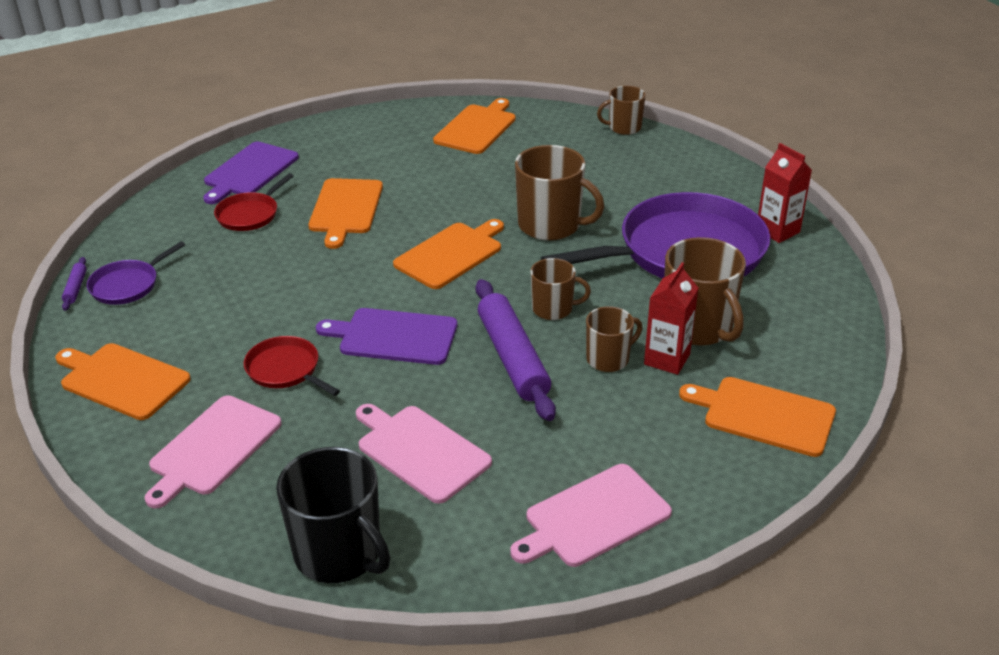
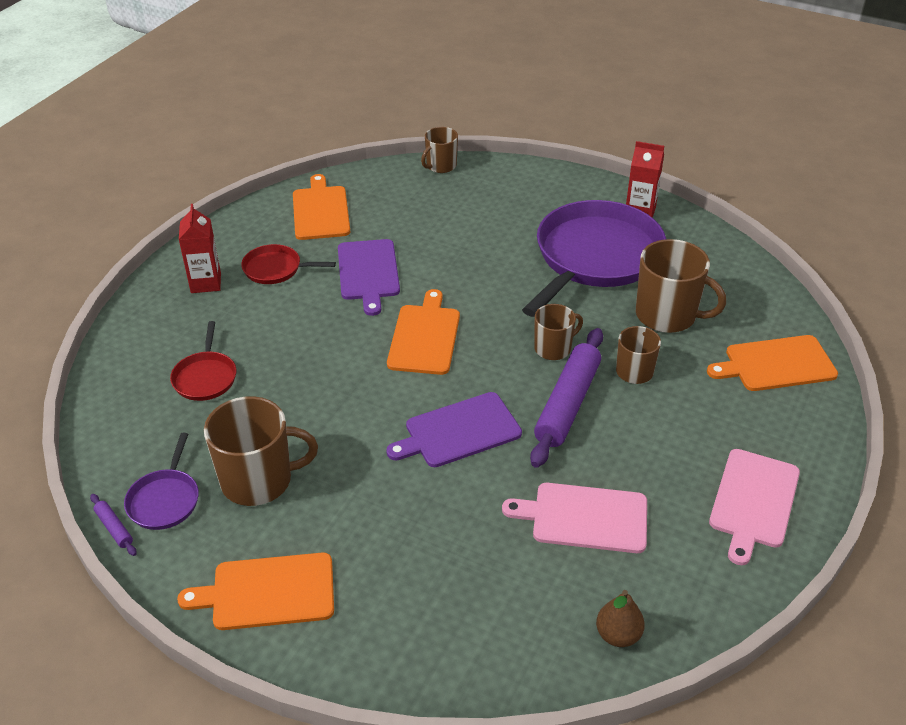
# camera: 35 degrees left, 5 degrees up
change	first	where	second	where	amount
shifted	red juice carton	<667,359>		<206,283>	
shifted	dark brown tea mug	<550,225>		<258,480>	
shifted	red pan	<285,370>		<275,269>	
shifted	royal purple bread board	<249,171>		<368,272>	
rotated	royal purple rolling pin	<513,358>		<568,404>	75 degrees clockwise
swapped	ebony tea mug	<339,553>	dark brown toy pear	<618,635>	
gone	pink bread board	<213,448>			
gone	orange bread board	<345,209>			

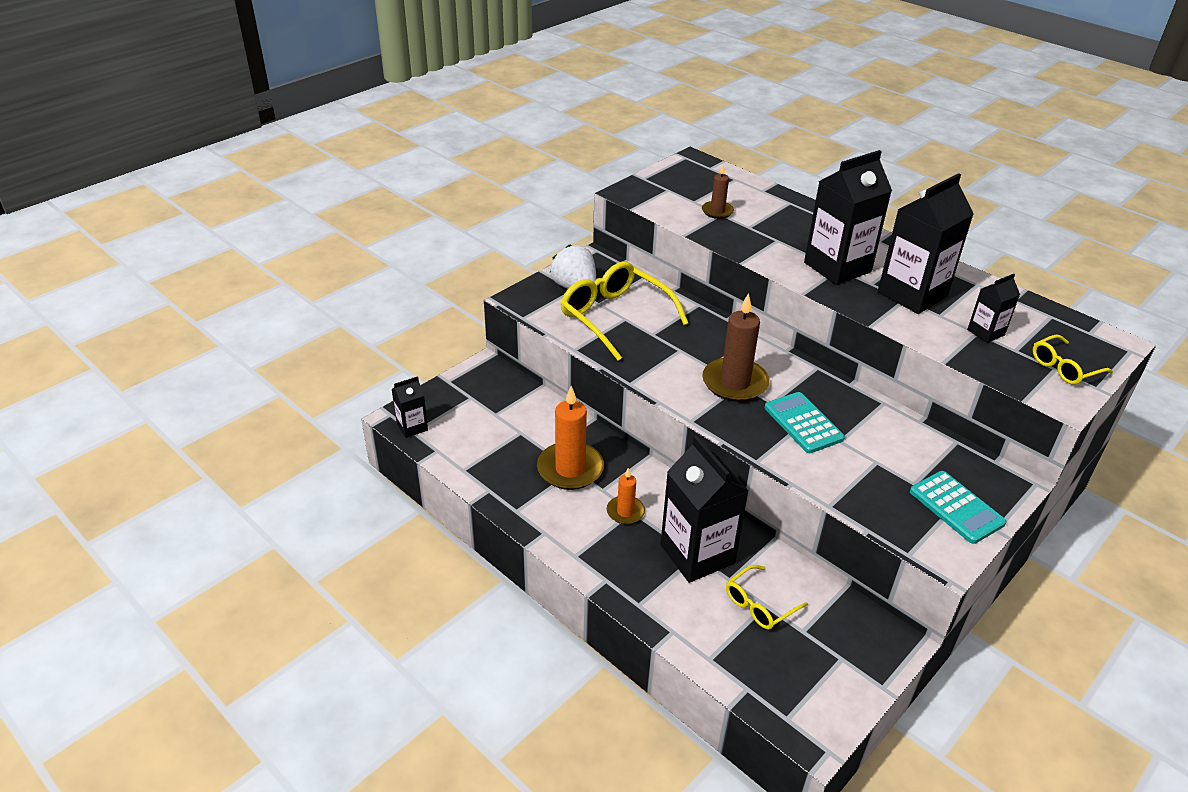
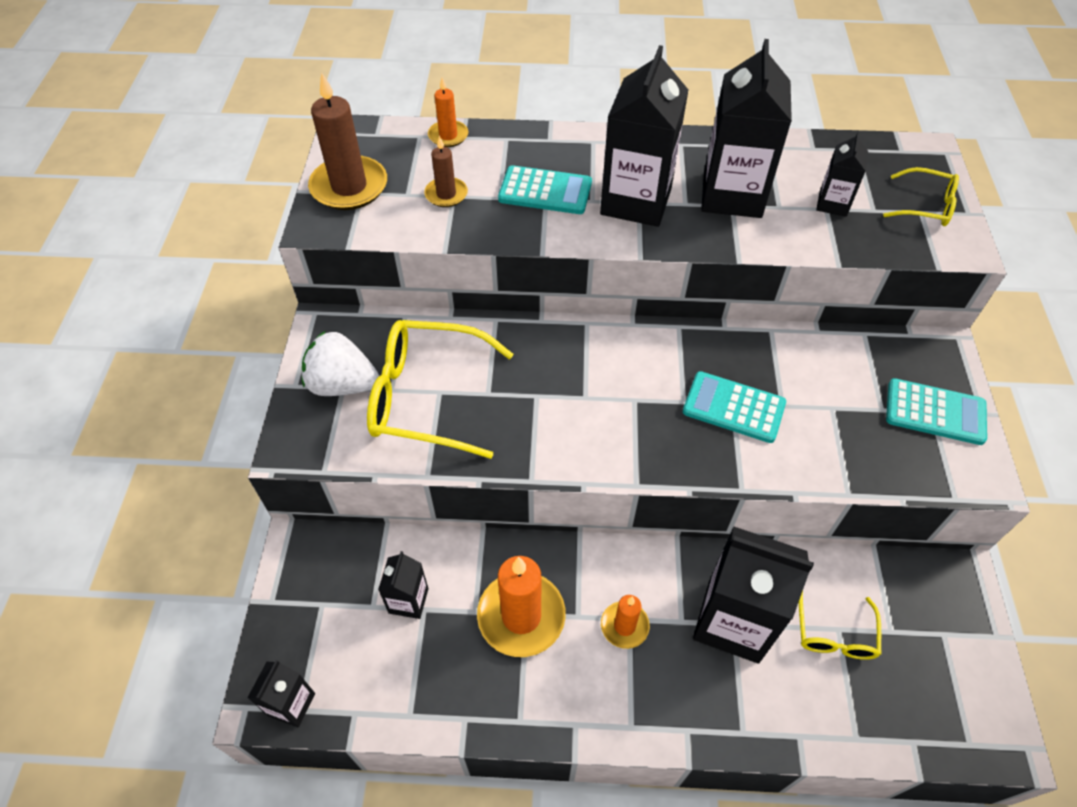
# camera: 40 degrees left, 15 degrees up
change	first	where	second	where	amount
shifted	dark brown wax candle	<735,383>		<349,187>	
new			ebony juice carton	<408,600>	
new			orange wax candle	<448,136>	
new			teal pocket calculator	<545,191>	
rotated	yellow eyeglasses	<1064,368>		<926,206>	90 degrees counterclockwise

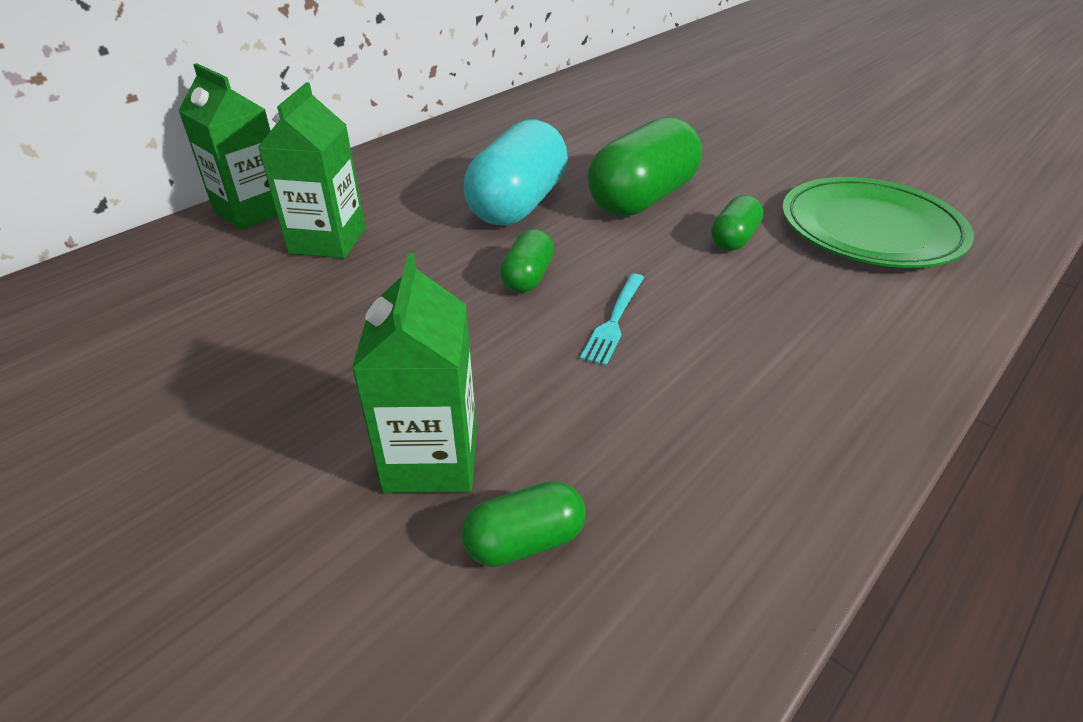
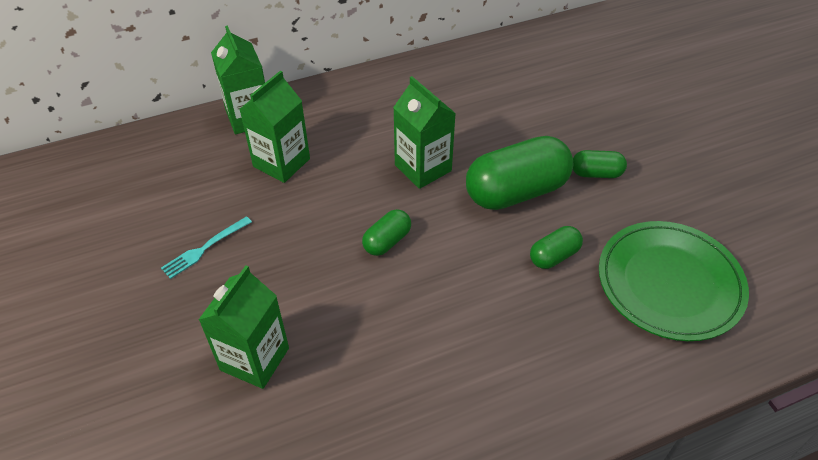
# camera: 25 degrees right, 10 degrees up
change	first	where	second	where	amount
shifted	teal dinner fork	<614,321>		<204,248>	
swapped	teal pill shape	<518,204>	green juice carton	<423,168>	
shifted	green pill shape	<524,541>		<596,173>	

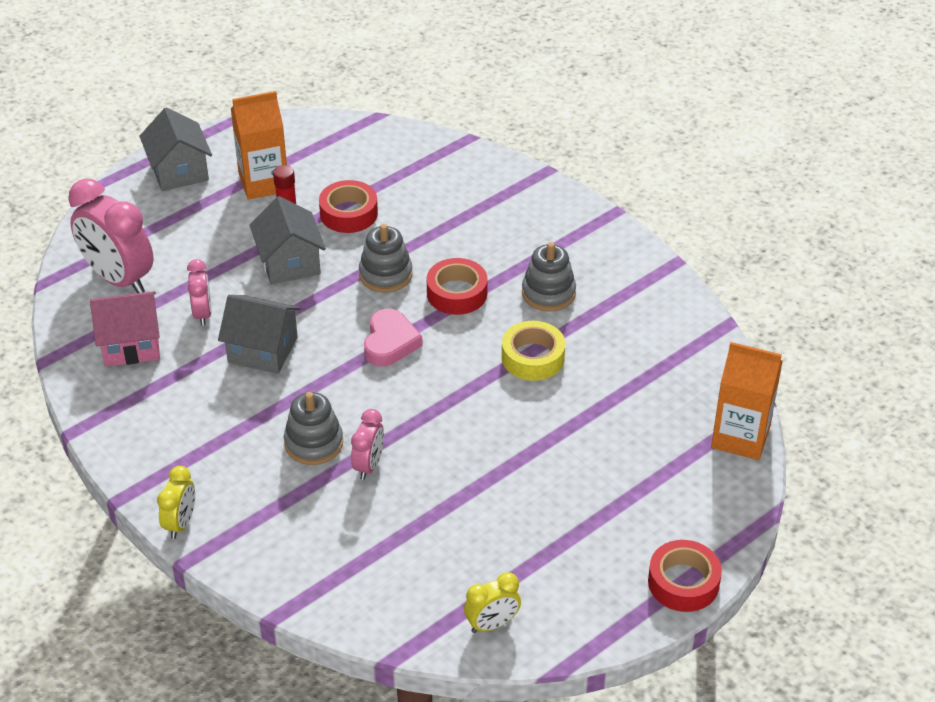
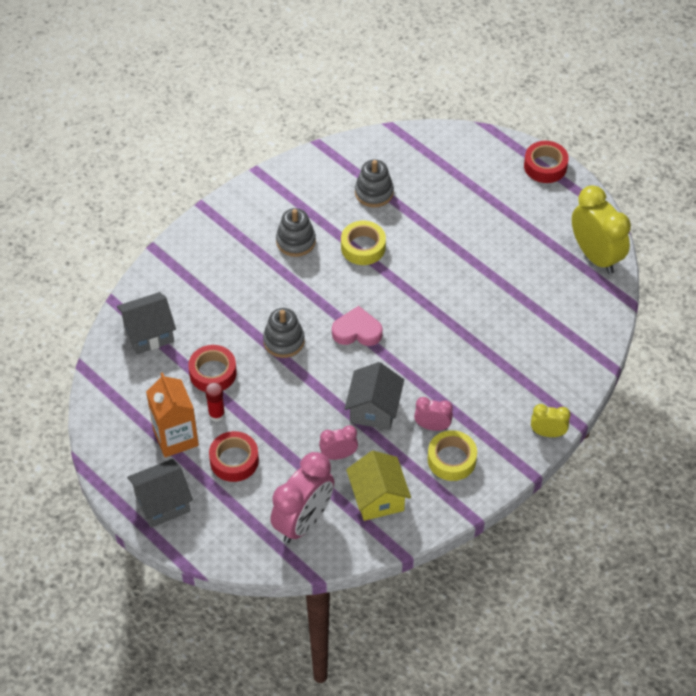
# camera: 95 degrees left, 10 degrees up
change	first	where	second	where	amount
shifted	ash-grey cottage	<289,263>		<149,333>	
shifted	red tape	<457,293>		<234,460>	
repainted	pink cottage	<131,344>	yellow cottage	<378,497>	
shifted	ash-grey stacking rings	<314,443>		<374,192>	
shifted	pink bedside clock	<368,465>		<432,426>	
new			yellow tape	<451,459>	
scaled	yellow bedside clock	<492,624>		<595,256>	x1.94
gone	orange juice carton	<740,437>			

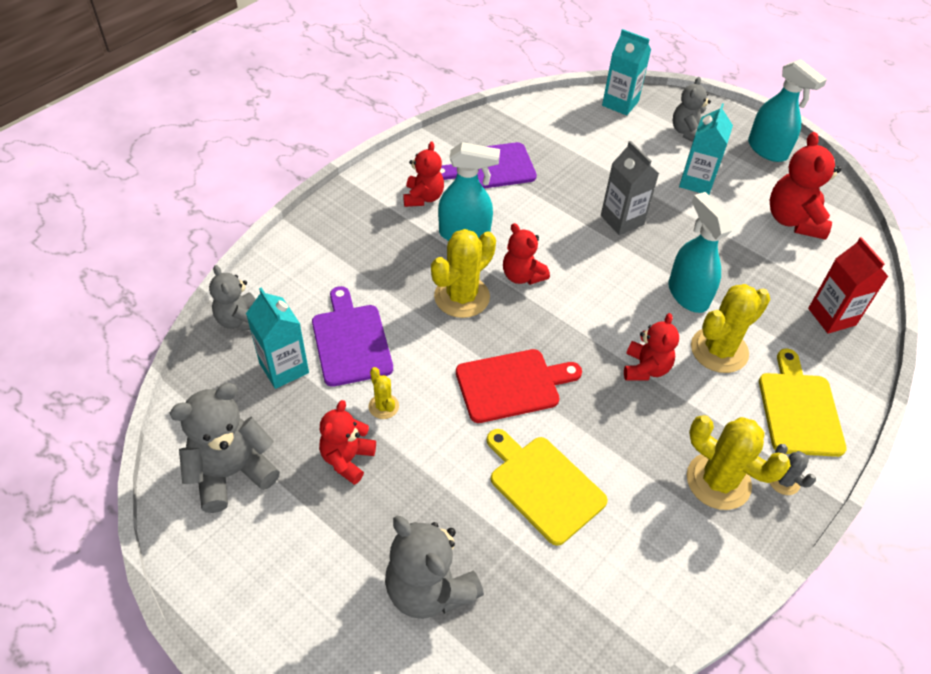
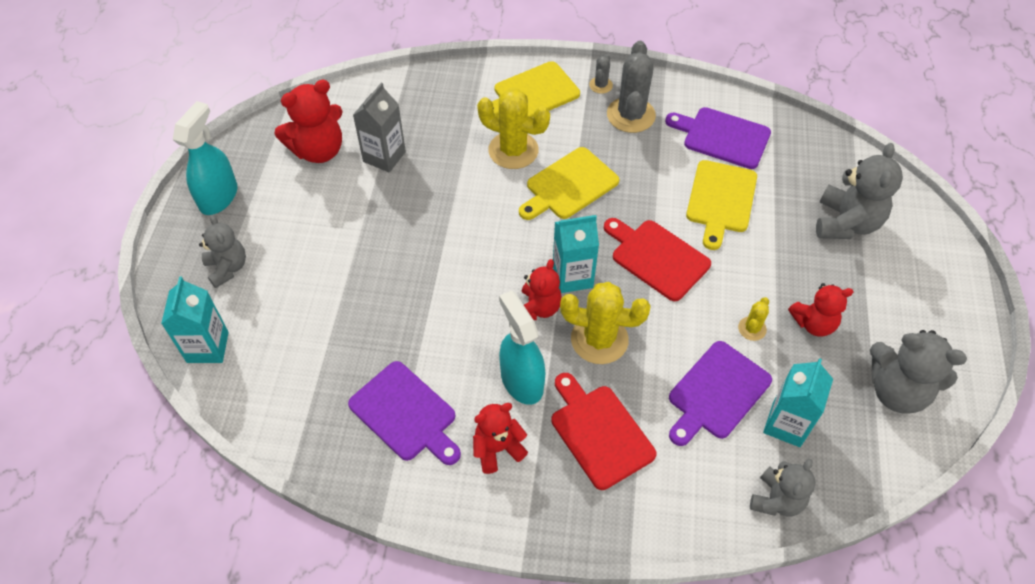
# camera: 120 degrees left, 5 degrees up
change	first	where	second	where	amount
rotated	ash-grey teddy	<687,132>		<227,268>	105 degrees counterclockwise
shifted	ash-grey juice carton	<622,220>		<384,156>	
swapped	red teddy	<645,368>	yellow bread board	<569,185>	
new			red bread board	<599,432>	
shifted	teal juice carton	<696,182>		<572,276>	
repainted	yellow prickly plant	<718,481>	ash-grey prickly plant	<631,115>	
new			royal purple bread board	<722,137>	
gone	teal spray bottle	<687,294>			
gone	red juice carton	<831,317>			

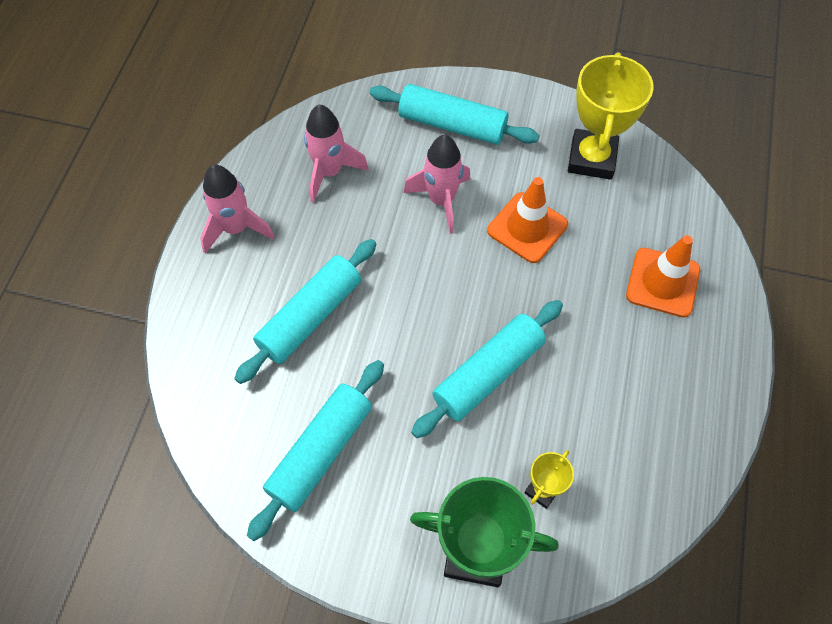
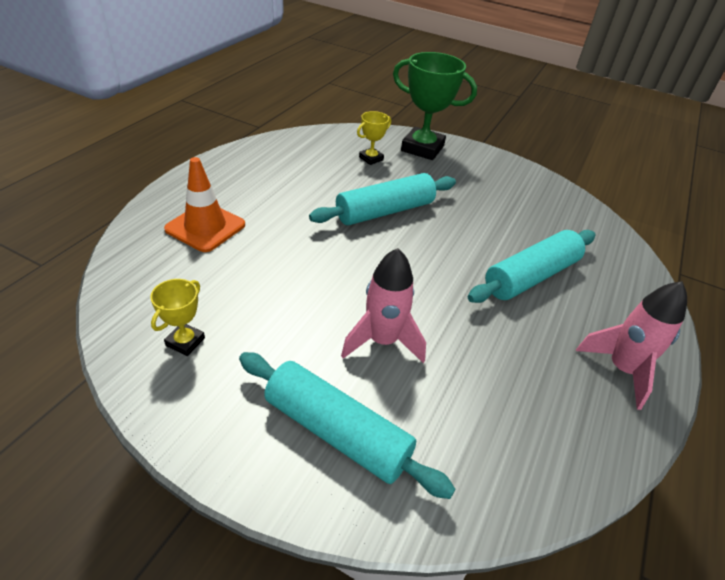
# camera: 170 degrees left, 20 degrees down
change	first	where	second	where	amount
scaled	yellow award cup	<591,158>		<185,342>	x0.50
gone	teal rolling pin	<321,452>			
gone	pink spaceship	<330,172>			
gone	orange road cone	<527,227>			

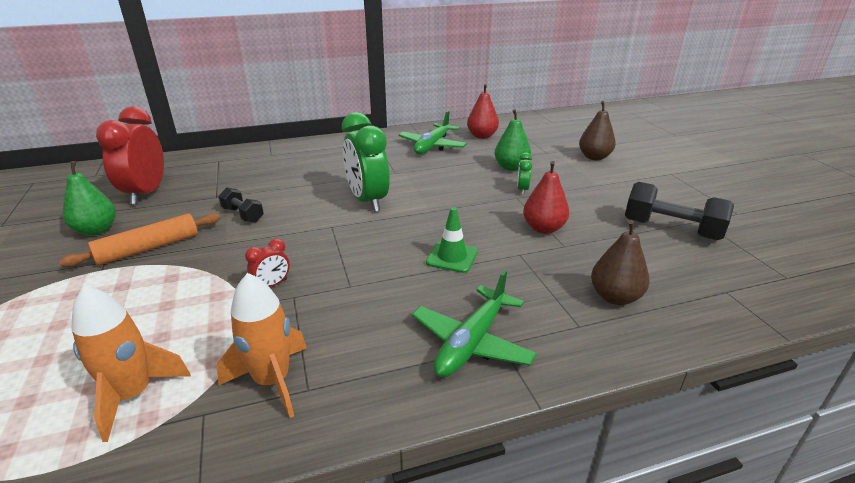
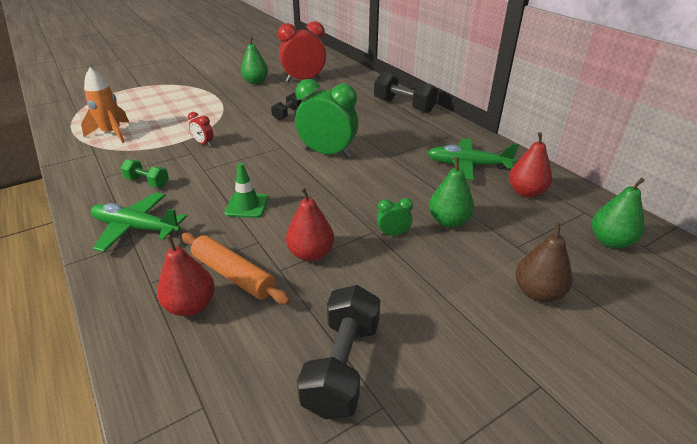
# camera: 75 degrees right, 5 degrees up
change	first	where	second	where	amount
new			green hand weight	<147,182>	
repainted	dark brown toy pear	<615,297>	red toy pear	<191,306>	
shifted	orange rolling pin	<149,248>		<233,275>	
rotated	green bedside clock	<367,201>		<327,153>	60 degrees clockwise
new			ebony hand weight	<404,106>	
new			green toy pear	<610,241>	
gone	orange spaceship	<272,381>			

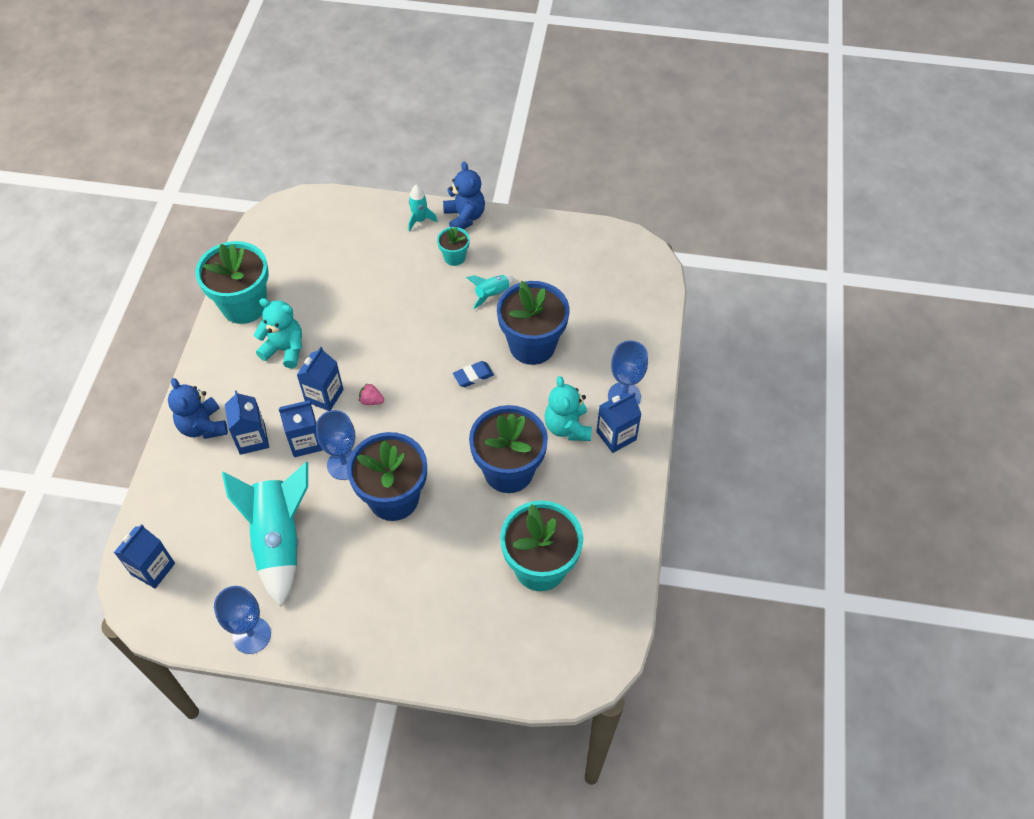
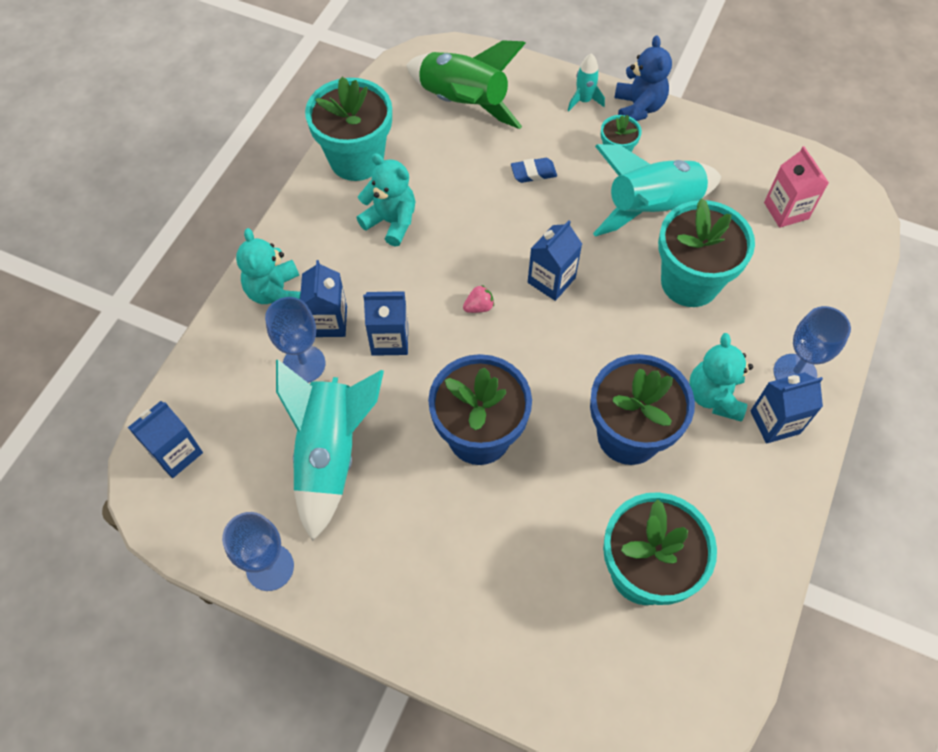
# camera: 15 degrees right, 5 degrees up
change	first	where	second	where	amount
repainted	cobalt teddy	<203,426>	teal teddy	<275,293>	
shifted	cobalt goblet	<344,464>		<304,364>	
new			green spaceship	<463,103>	
rotated	pink berry	<371,401>		<479,307>	120 degrees clockwise
shifted	cobalt eraser	<473,376>		<533,173>	
shifted	cobalt juice carton	<324,395>		<551,280>	
scaled	teal spaceship	<492,294>		<652,208>	x2.17
repainted	cobalt potted plant	<532,345>	teal potted plant	<689,282>	
new			pink juice carton	<786,210>	

